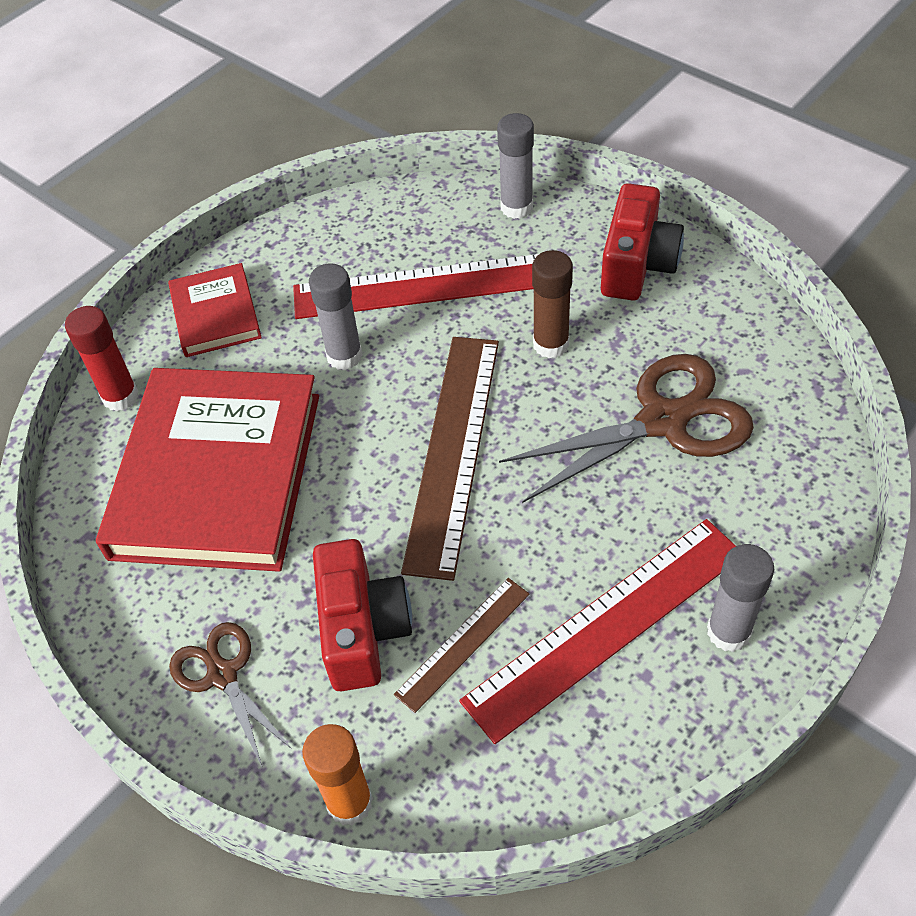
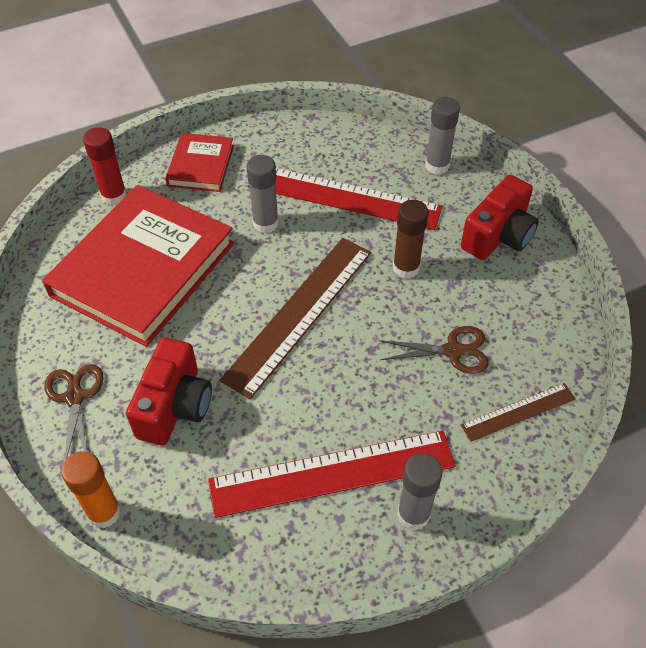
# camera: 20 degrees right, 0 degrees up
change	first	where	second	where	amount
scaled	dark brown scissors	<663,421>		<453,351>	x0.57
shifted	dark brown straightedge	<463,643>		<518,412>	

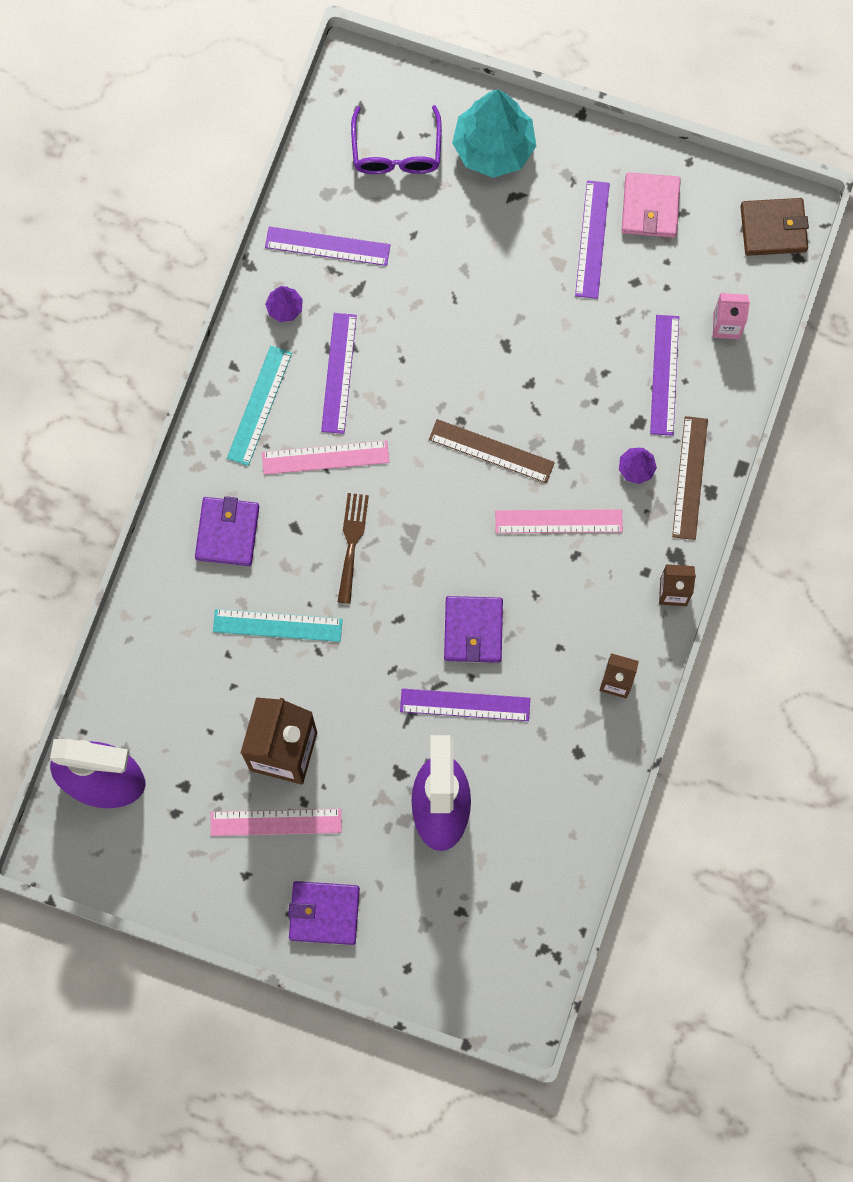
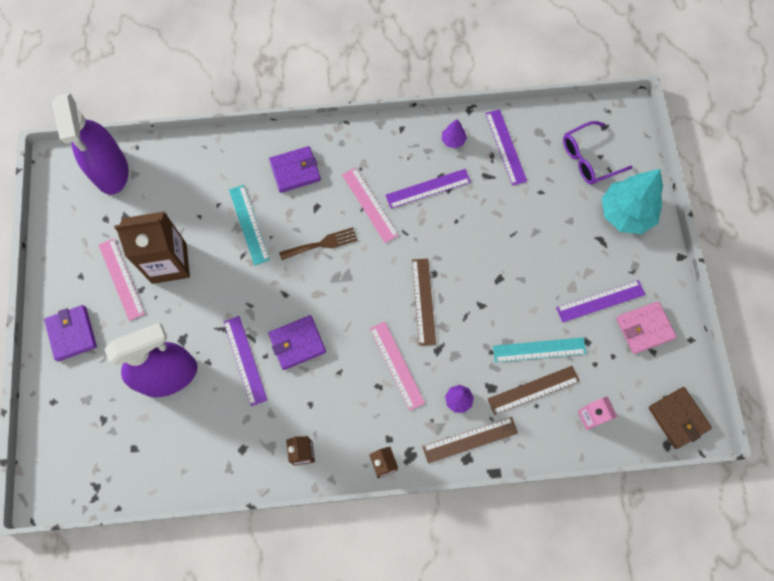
# camera: 65 degrees right, 5 degrees down
change	first	where	second	where	amount
repainted	royal purple straightedge	<664,375>	dark brown straightedge	<533,390>	
shifted	teal straightedge	<259,405>		<539,350>	

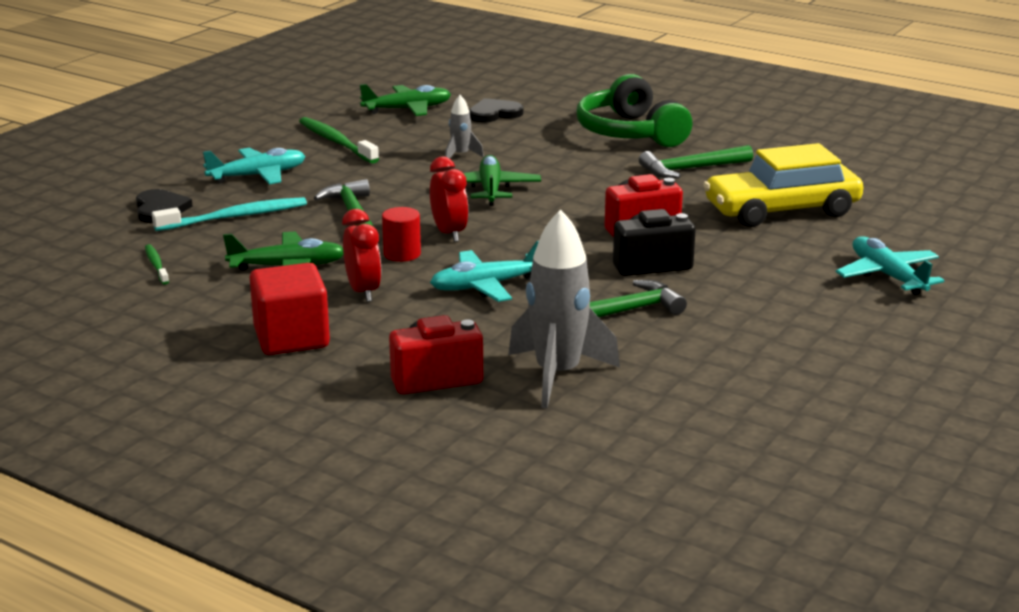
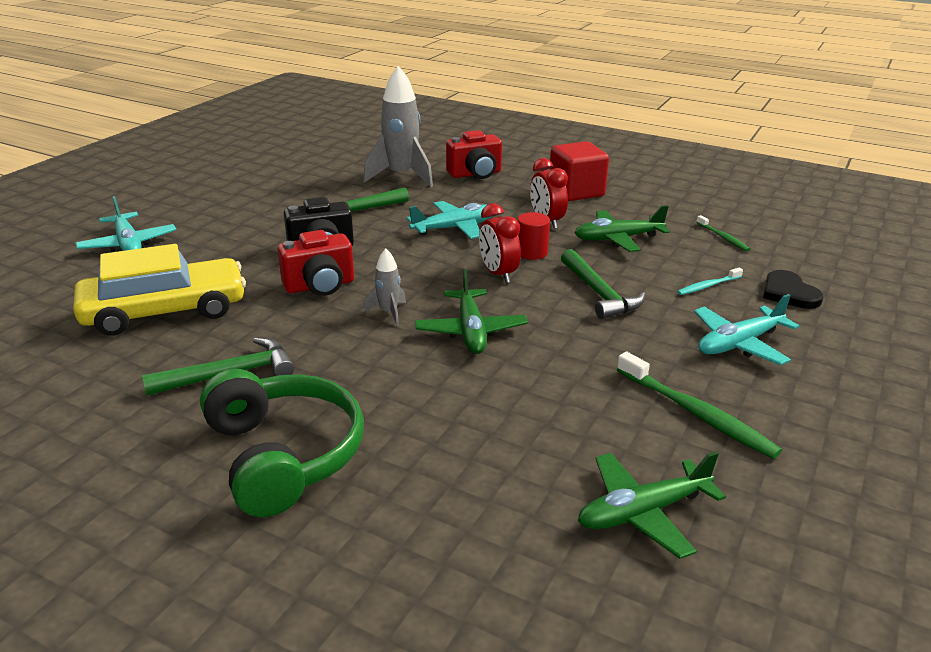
# camera: 175 degrees right, 5 degrees up
change	first	where	second	where	amount
shifted	ash-grey spaceship	<460,155>		<388,313>	
scaled	teal toothbrush	<234,217>		<708,286>	x0.55
gone	ebony heart	<494,114>			

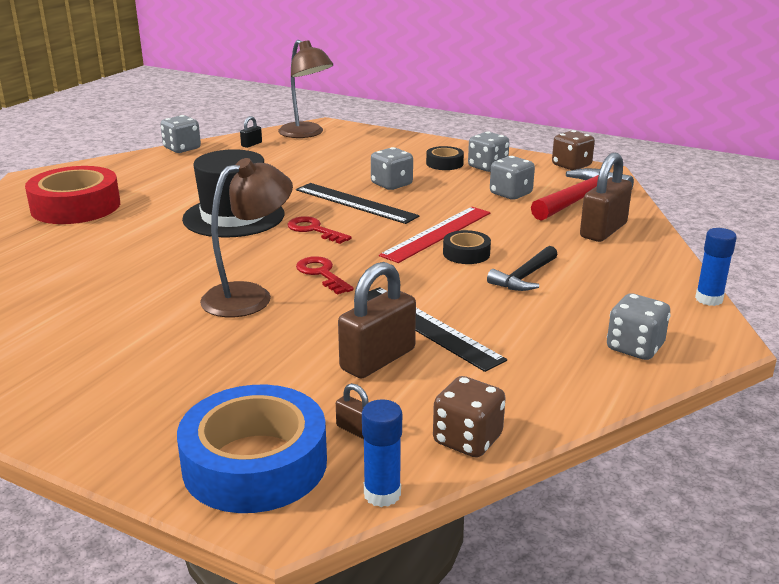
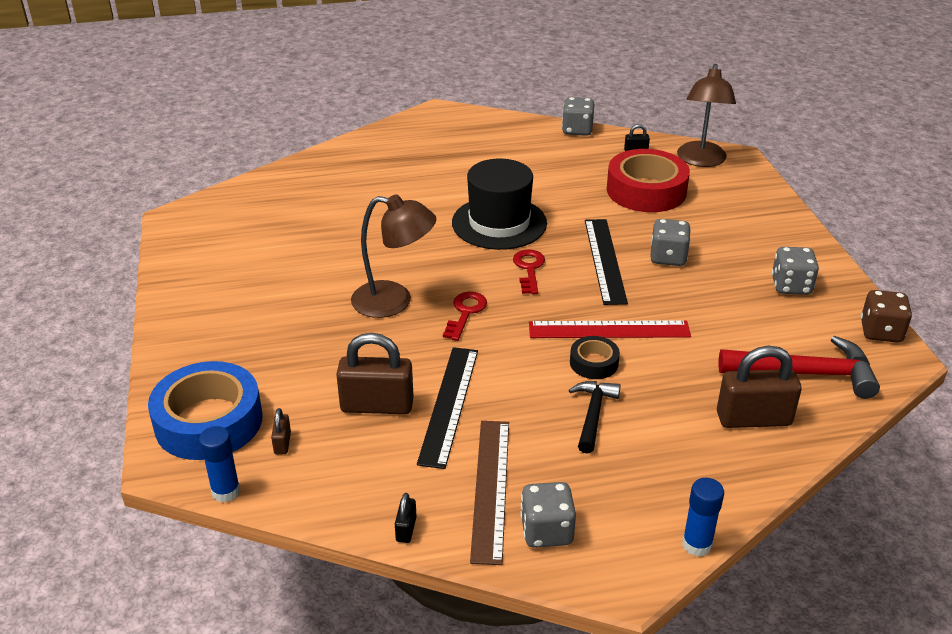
# camera: 50 degrees right, 10 degrees up
change	first	where	second	where	amount
new			ebony lock	<406,529>	
new			dark brown straightedge	<490,488>	
rotated	ebony claw hammer	<524,277>		<593,414>	105 degrees clockwise
shifted	red tape	<76,207>		<646,191>	
gone	ebony tape	<444,163>			
gone	dark brown game die	<467,440>			
gone	ash-grey game die	<510,194>			

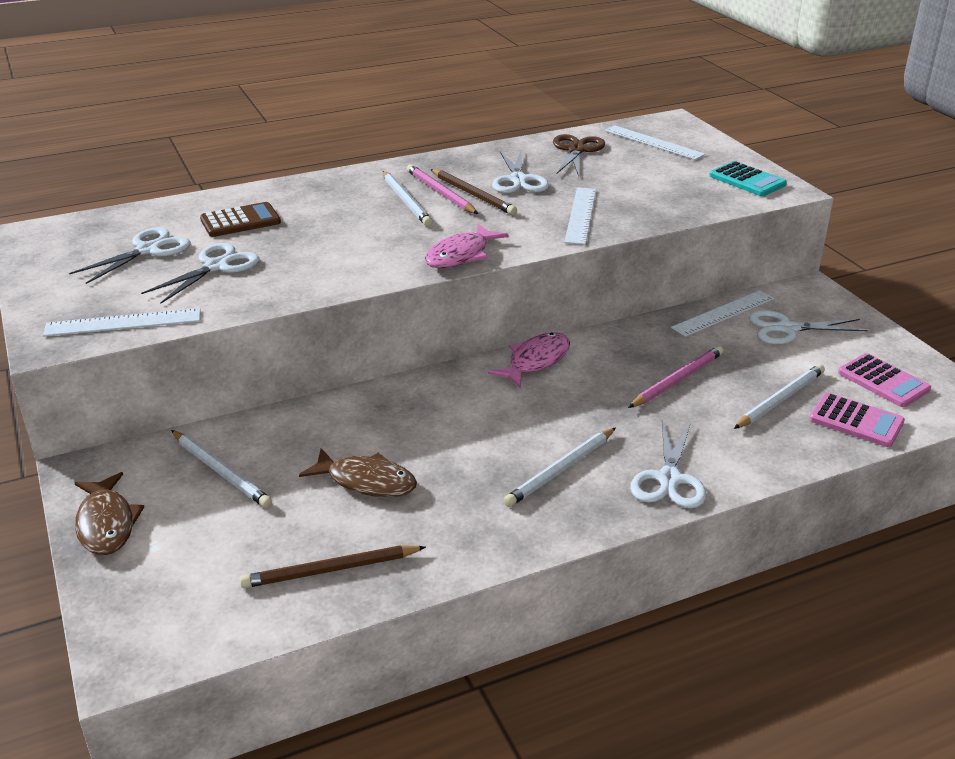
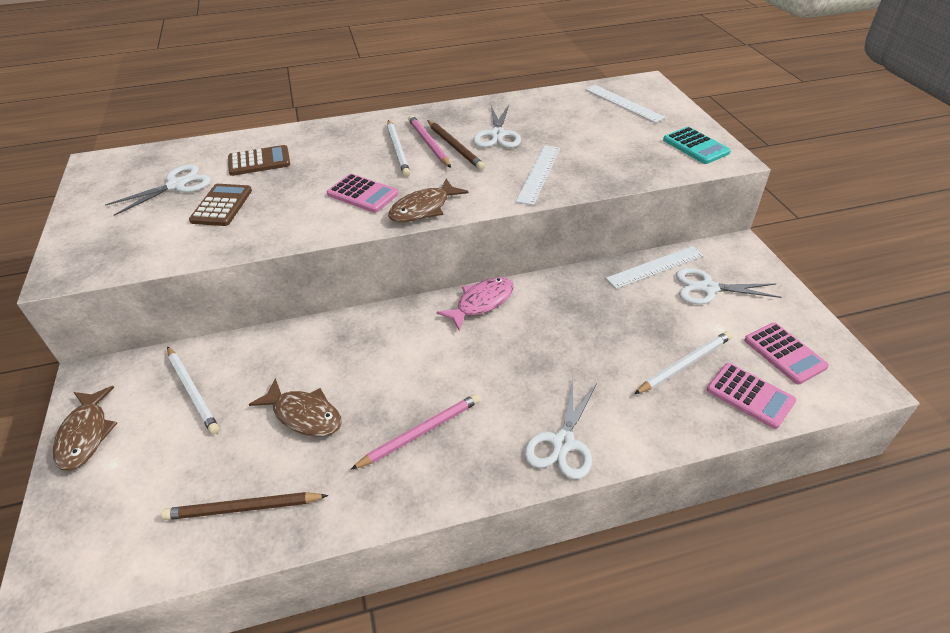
# camera: 10 degrees right, 10 degrees up
change	first	where	second	where	amount
swapped	snow-white scissors	<216,266>	dark brown pocket calculator	<221,206>	
new			pink pocket calculator	<363,194>	
shifted	pink pencil	<677,380>		<420,432>	
repainted	pink toy fish	<461,255>	dark brown toy fish	<423,209>	
gone	snow-white straightedge	<123,323>			
gone	snow-white pencil	<561,470>			
gone	dark brown scissors	<576,150>			

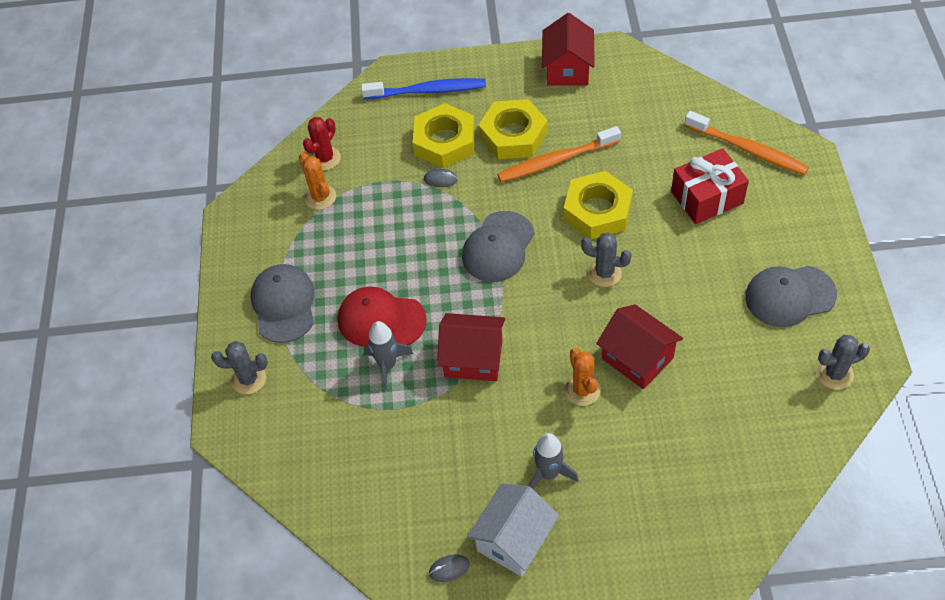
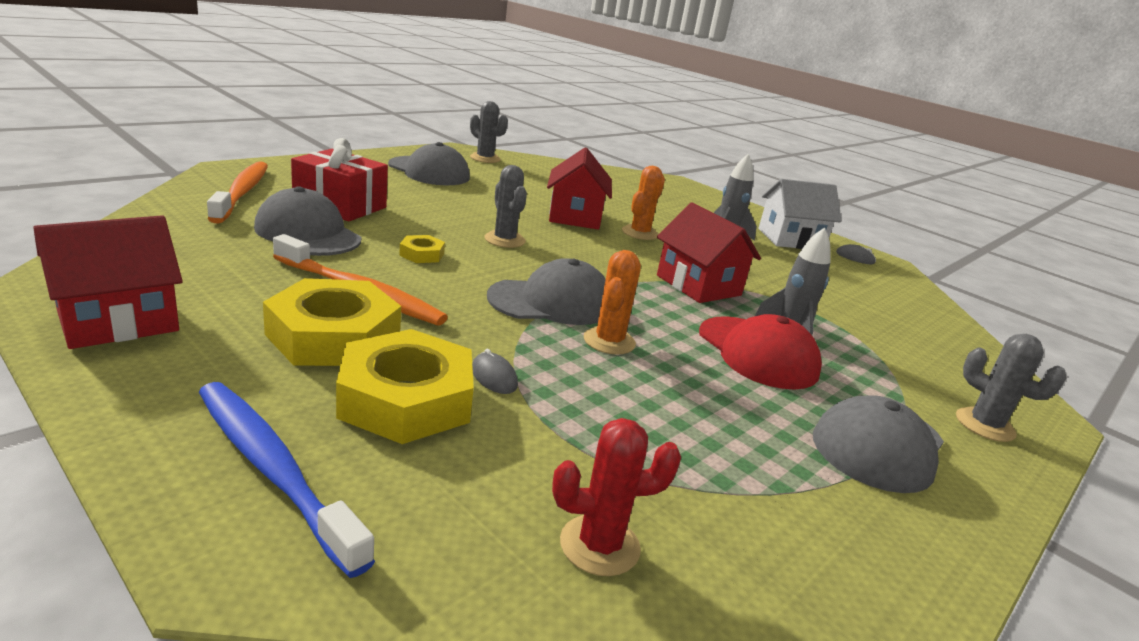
# camera: 140 degrees left, 30 degrees down
change	first	where	second	where	amount
new			ash-grey baseball cap	<308,233>	
scaled	yellow nut	<597,210>		<422,254>	x0.46
shifted	orange prickly plant	<320,197>		<609,341>	

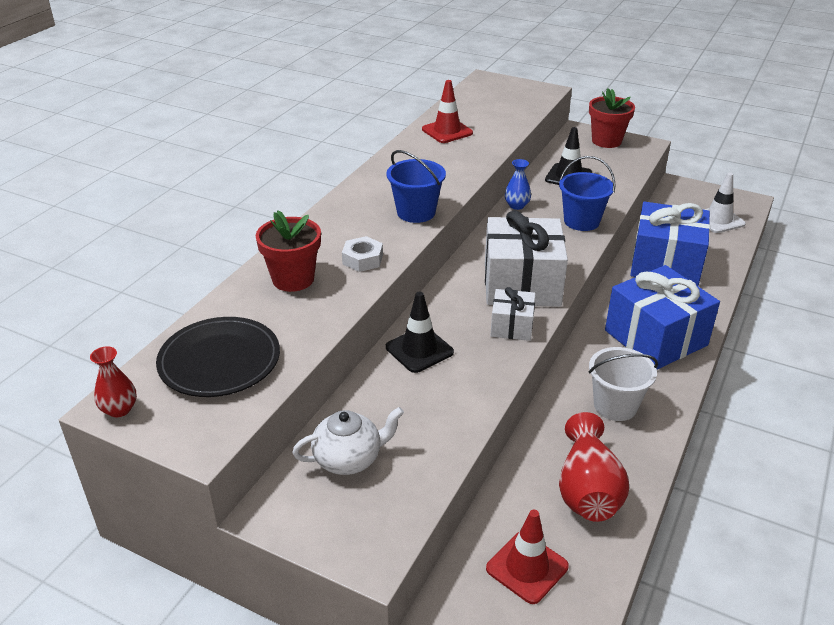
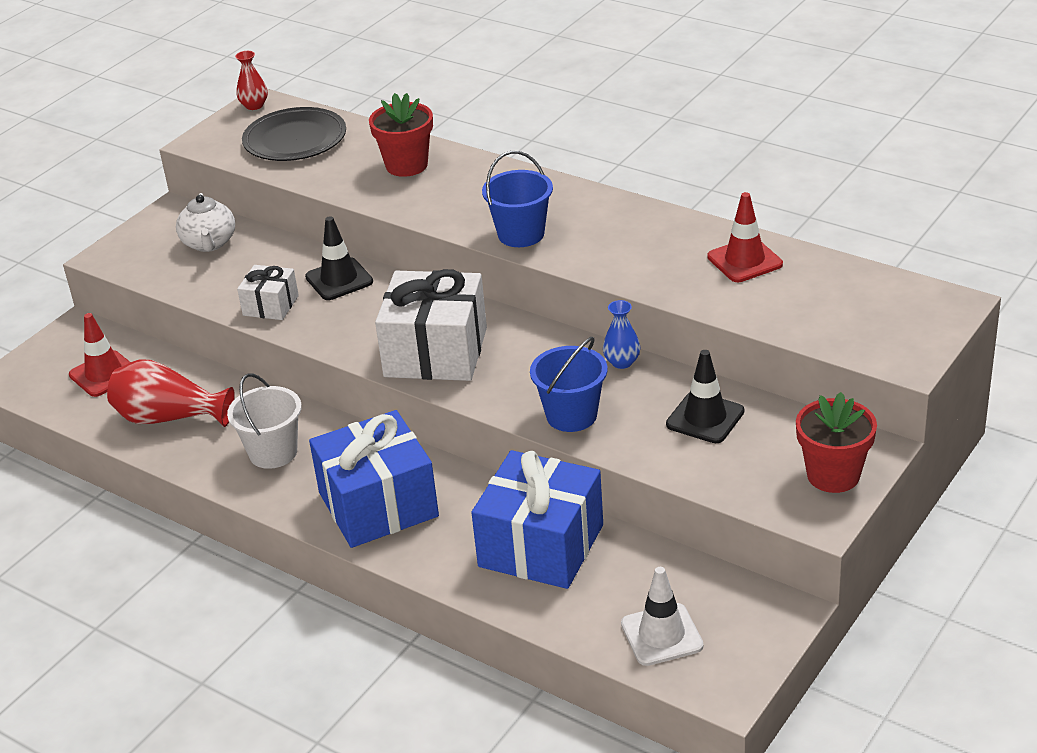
# camera: 100 degrees right, 0 degrees up
change	first	where	second	where	amount
shifted	snow-white wrapped gift	<511,326>		<271,305>	
gone	snow-white nut	<363,259>			

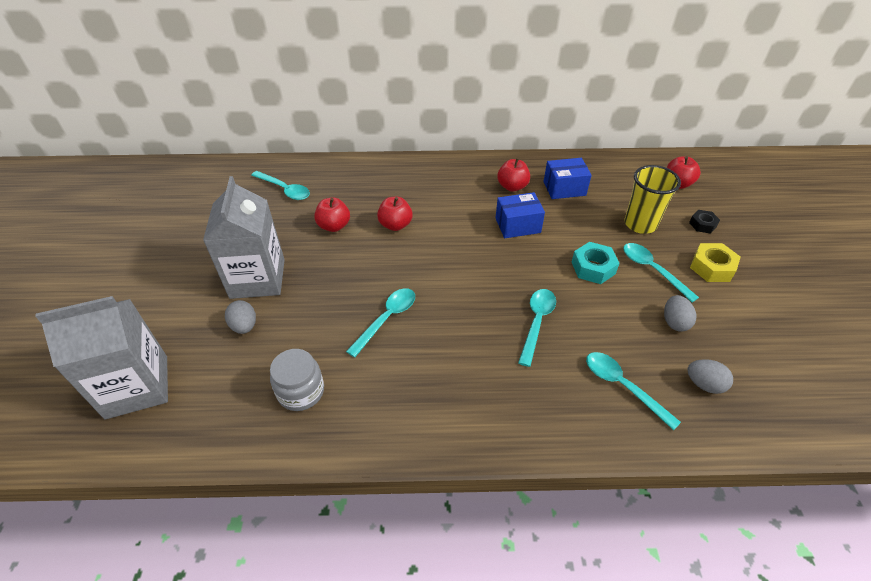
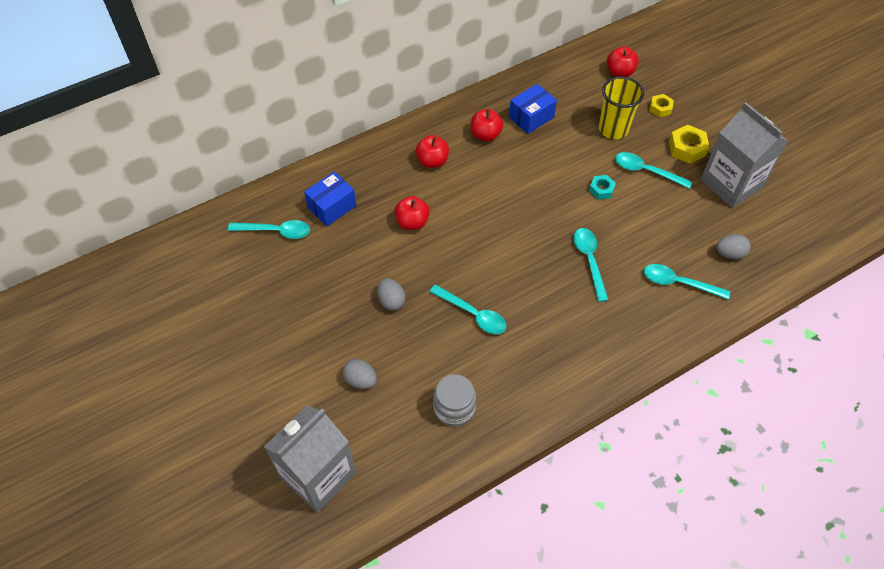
# camera: 30 degrees left, 10 degrees up
change	first	where	second	where	amount
shifted	cobalt package	<517,225>		<332,207>	
shifted	ash-grey toy egg	<674,322>		<391,301>	
shifted	red apple fruit	<334,226>		<432,161>	
rotated	teal teaspoon	<387,319>		<473,314>	120 degrees clockwise
scaled	teal nut	<593,268>		<601,190>	x0.64
repainted	ebony nut	<702,224>	yellow nut	<660,108>	
shifted	ash-grey juice carton	<257,278>		<731,183>	

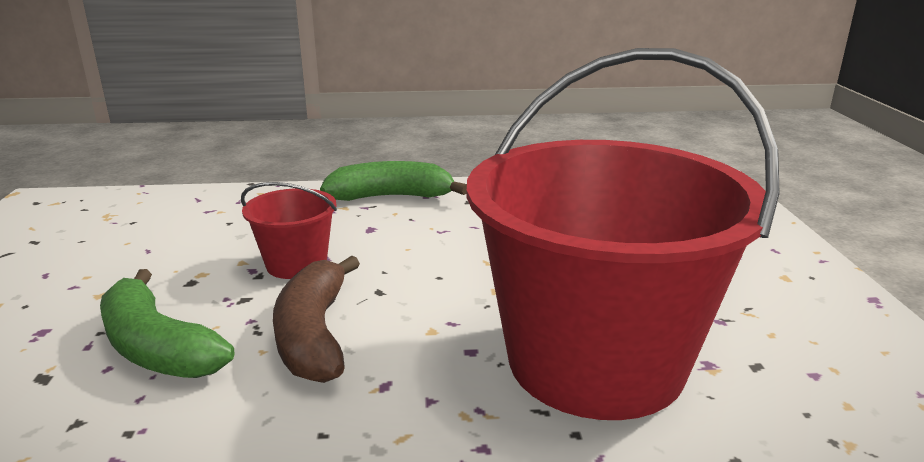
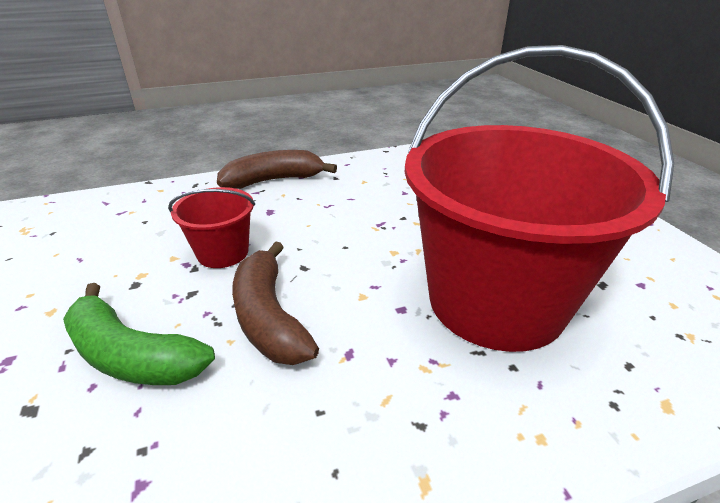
# camera: 15 degrees left, 10 degrees up
change	first	where	second	where	amount
repainted	green banana	<391,197>	dark brown banana	<274,180>	

